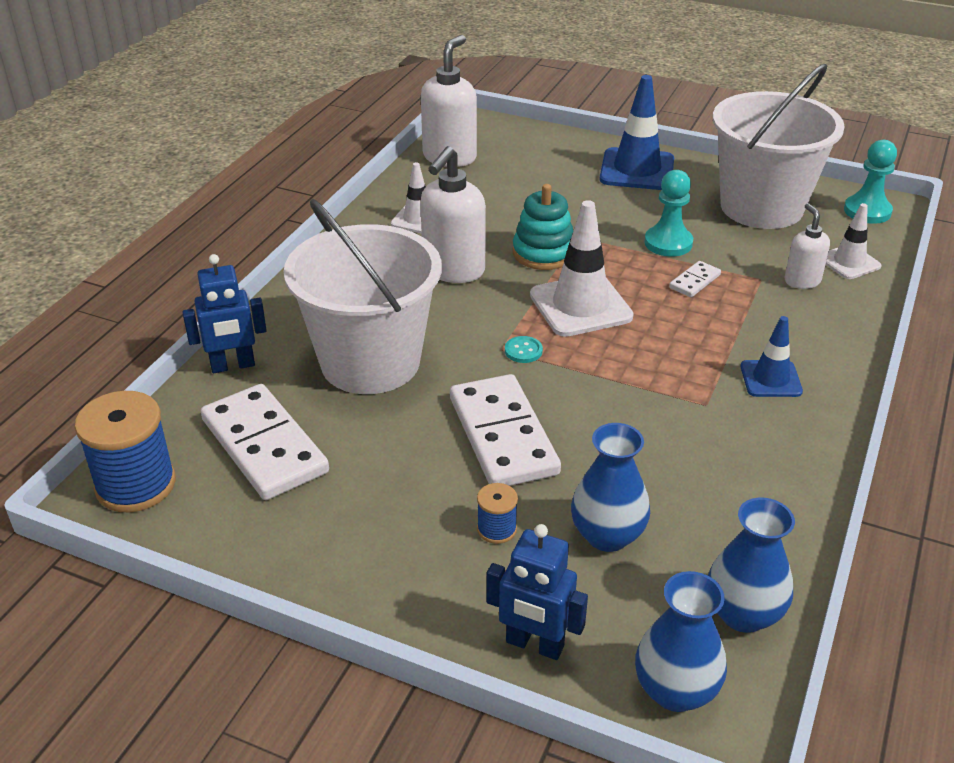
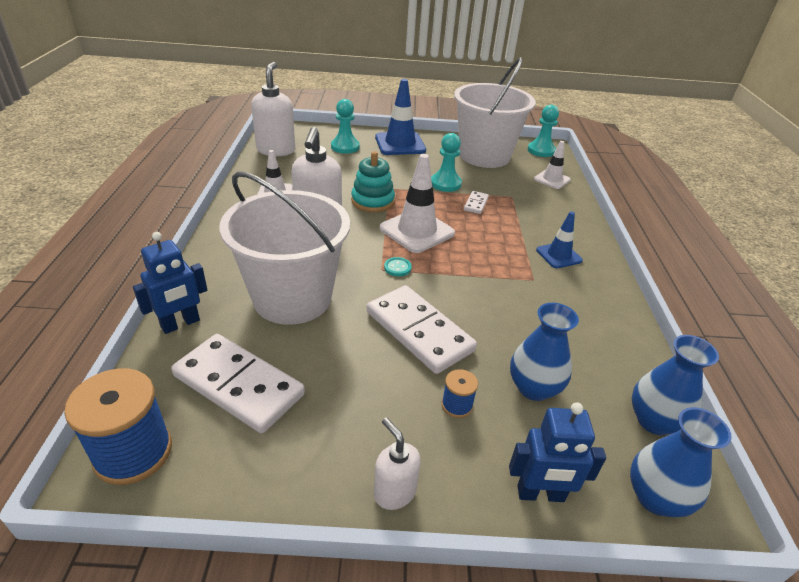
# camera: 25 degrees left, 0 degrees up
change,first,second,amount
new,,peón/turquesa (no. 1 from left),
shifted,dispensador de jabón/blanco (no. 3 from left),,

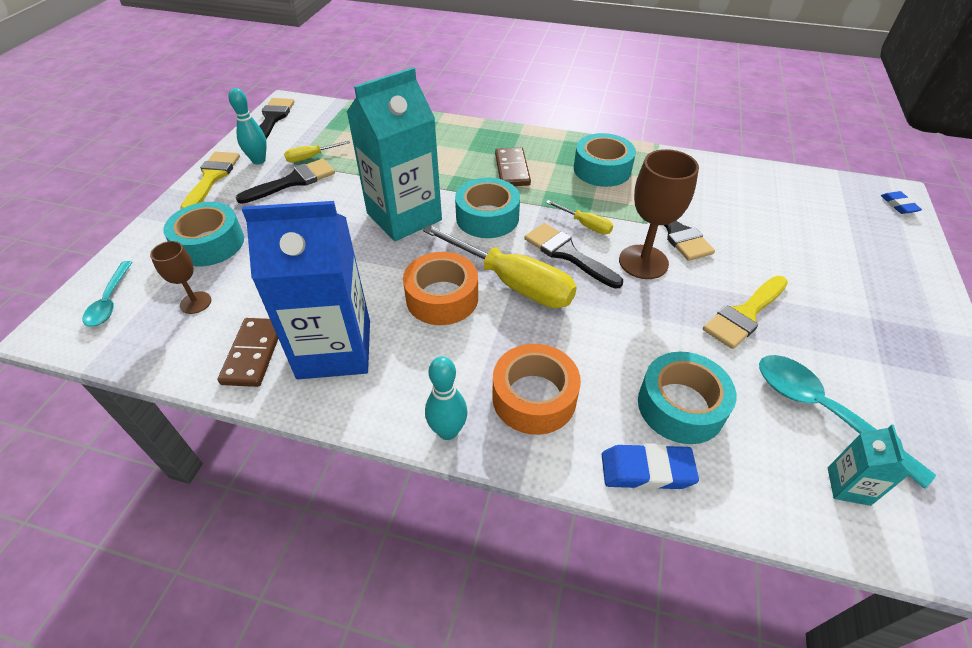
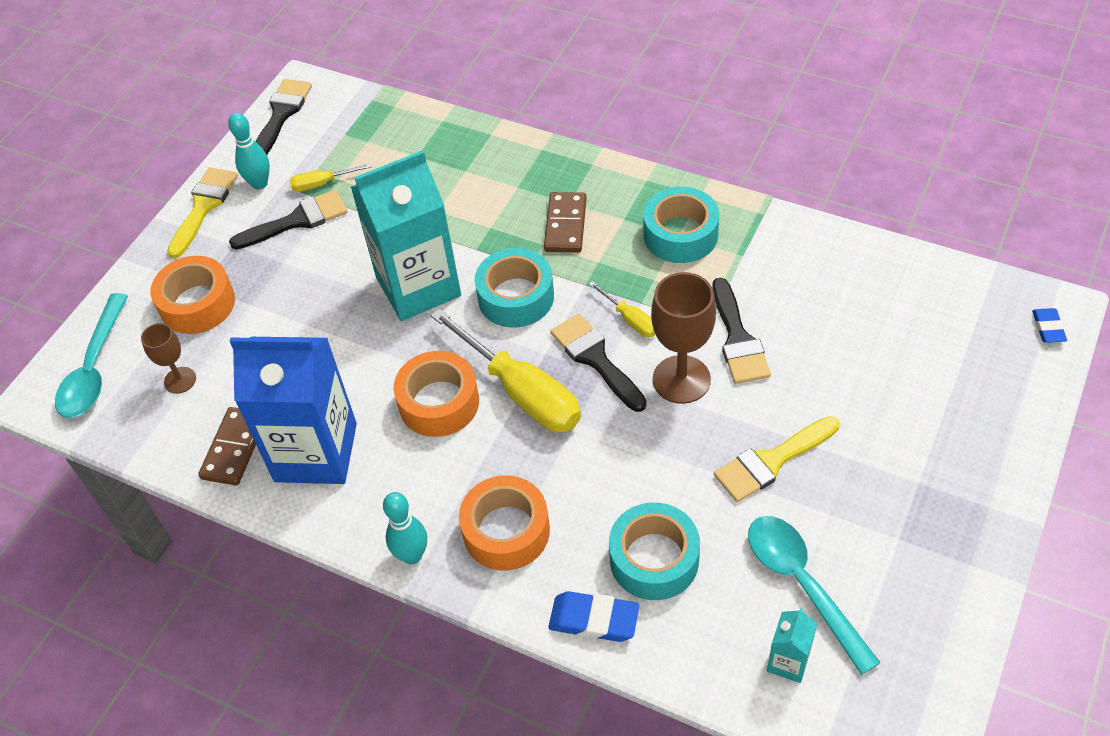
# camera: 15 degrees right, 5 degrees up
change,first,second,amount
repainted,cinta adhesiva/turquesa (no. 1 from left),cinta adhesiva/naranja (no. 1 from left),
scaled,cuchara/turquesa (no. 1 from left),,x1.57

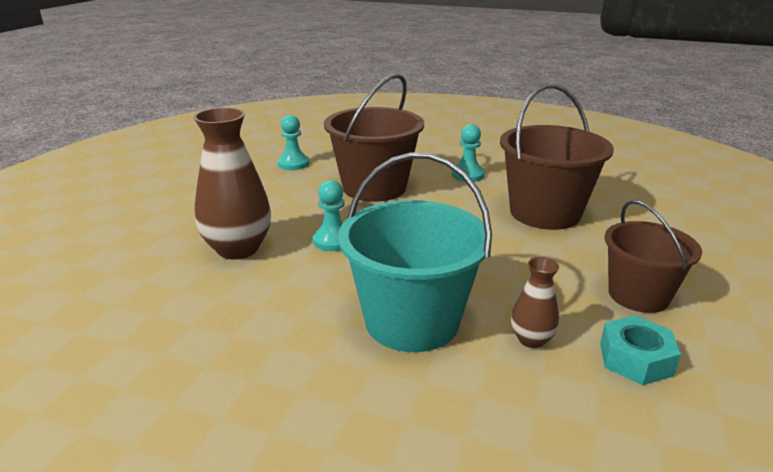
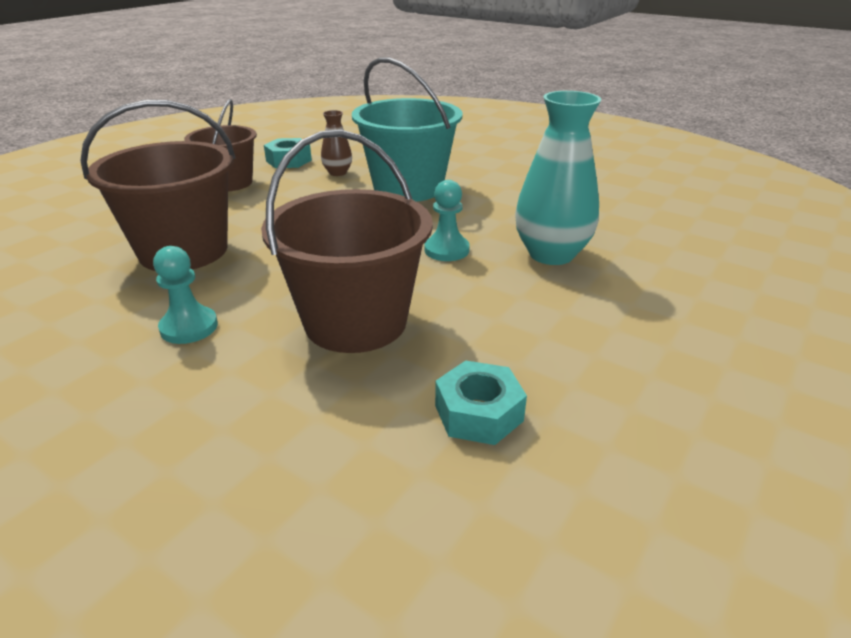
# camera: 165 degrees left, 5 degrees up
change,first,second,amount
swapped,peón/turquesa (no. 1 from left),tuerca/turquesa (no. 2 from left),
repainted,florero/marrón (no. 1 from left),florero/turquesa,

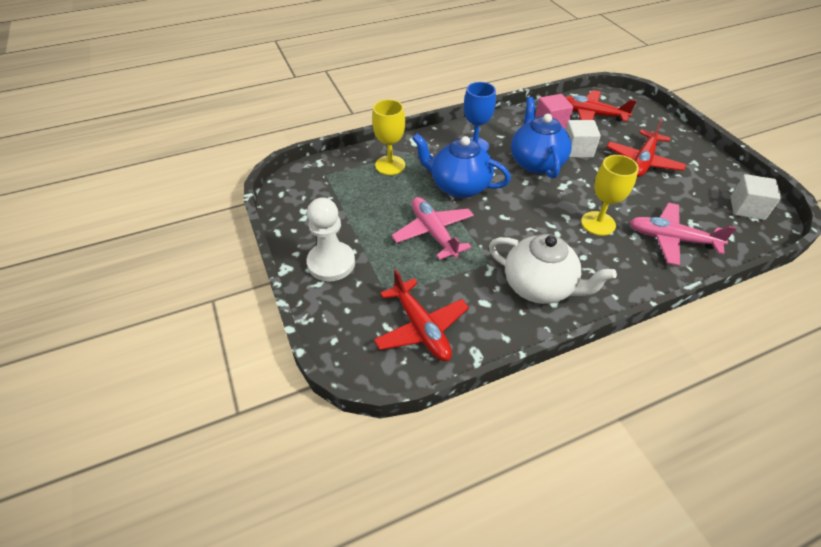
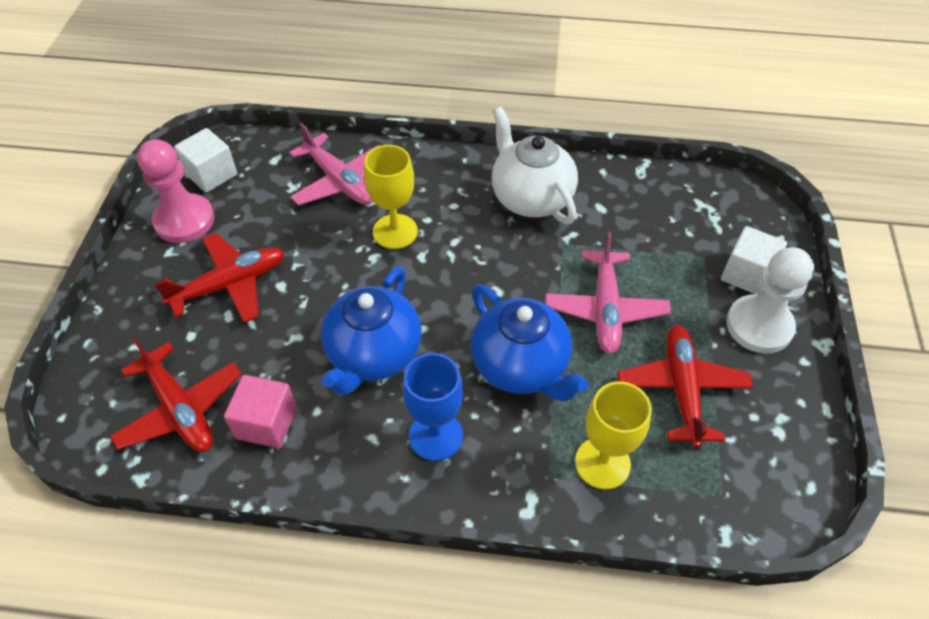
# camera: 150 degrees left, 5 degrees up
change,first,second,amount
new,,peón/rosa,
shifted,avión/rojo (no. 1 from left in the first image),avión/rojo (no. 3 from left),
shifted,cubo/blanco (no. 1 from left in the first image),cubo/blanco (no. 2 from left),

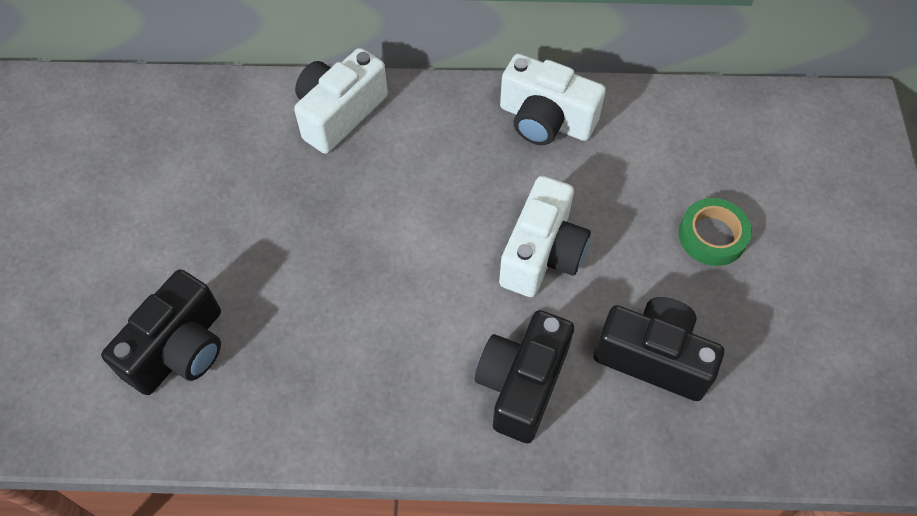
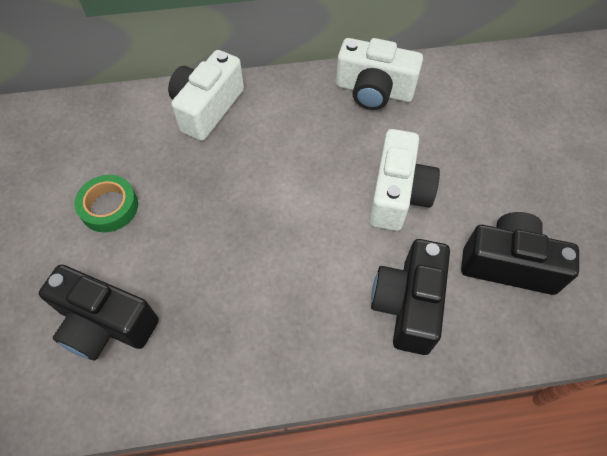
# camera: 10 degrees left, 0 degrees up
change,first,second,amount
shifted,cinta adhesiva/verde,,
rotated,cámara/negro (no. 1 from left),,90 degrees clockwise

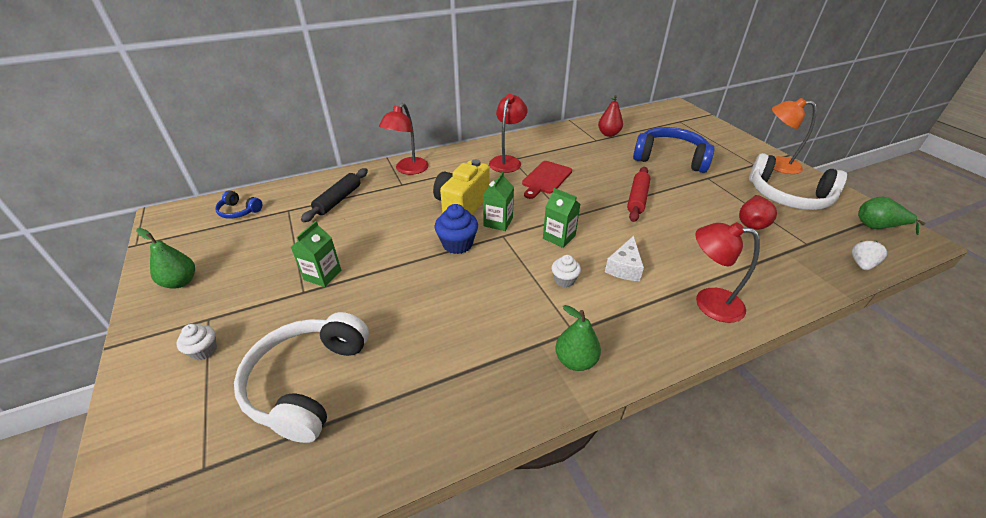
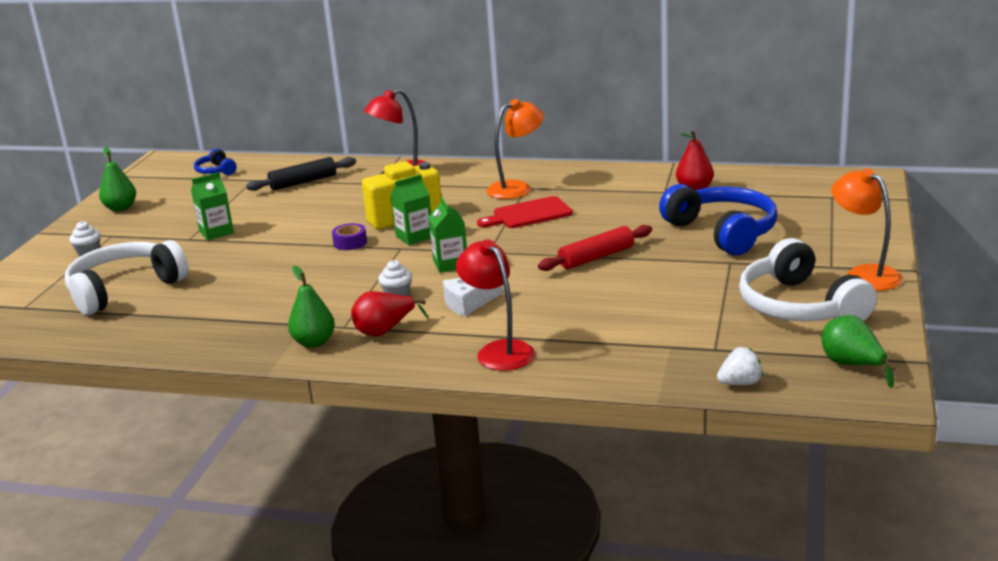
# camera: 40 degrees right, 15 degrees down
change,first,second,amount
shifted,pera/rojo (no. 2 from left in the first image),pera/rojo (no. 1 from left),
swapped,magdalena/azul,cinta adhesiva/morado,
repainted,lámpara/rojo (no. 2 from left),lámpara/naranja (no. 1 from left),

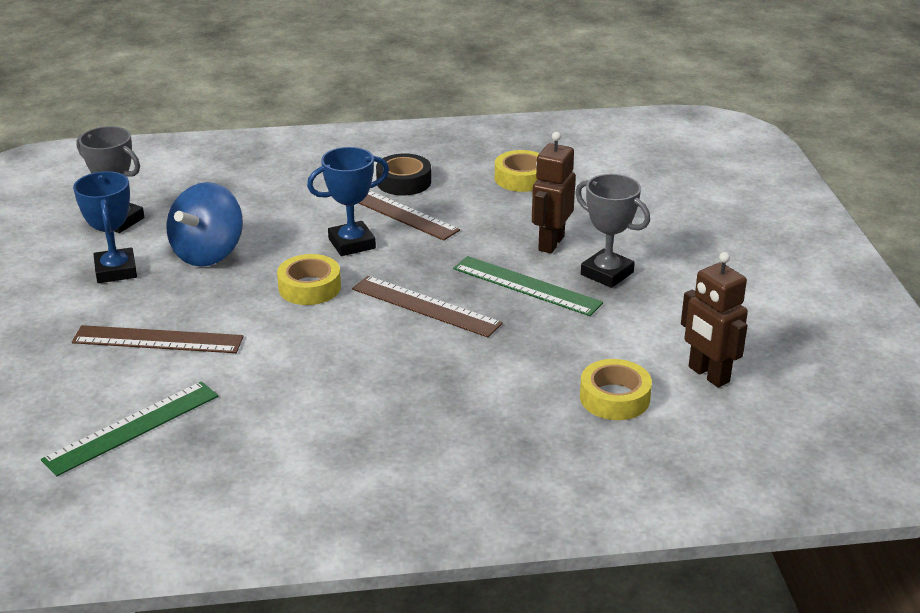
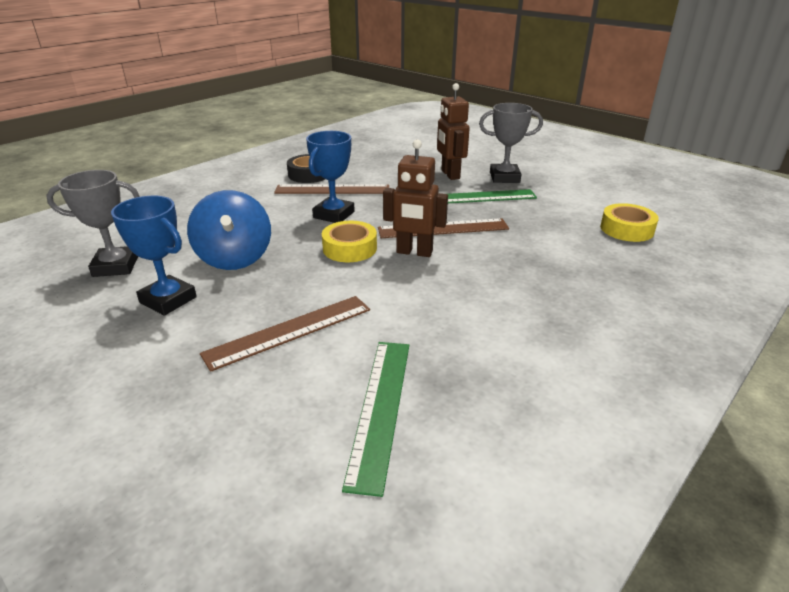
# camera: 40 degrees left, 0 degrees up
change,first,second,amount
gone,cinta adhesiva/amarillo (no. 2 from left),,
shifted,robot/marrón (no. 2 from left in the first image),robot/marrón (no. 1 from left),

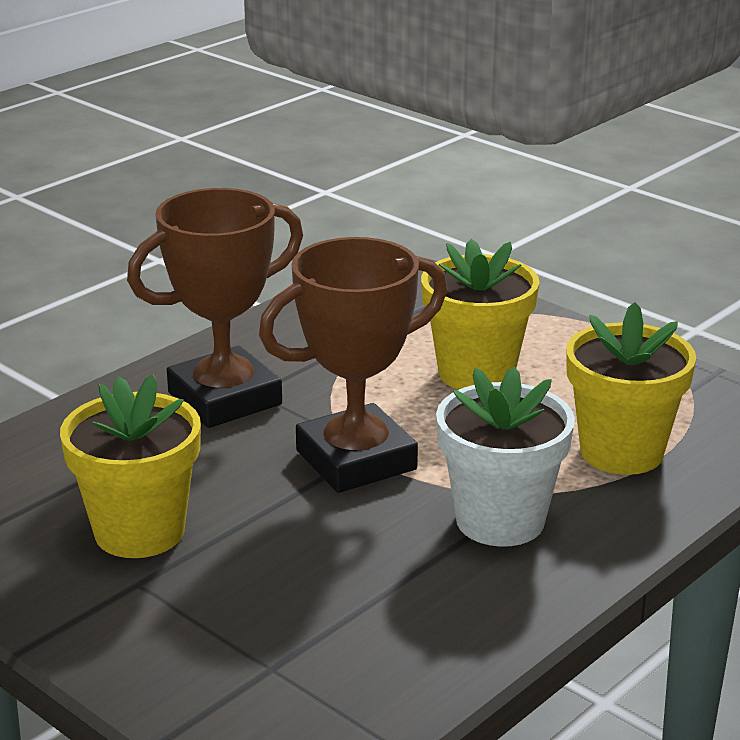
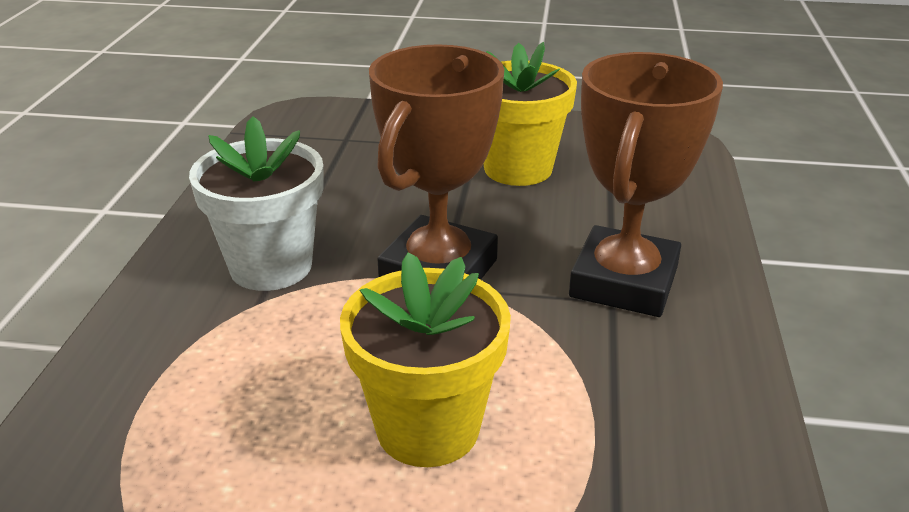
# camera: 145 degrees right, 5 degrees up
change,first,second,amount
gone,maceta/amarillo (no. 3 from left),,

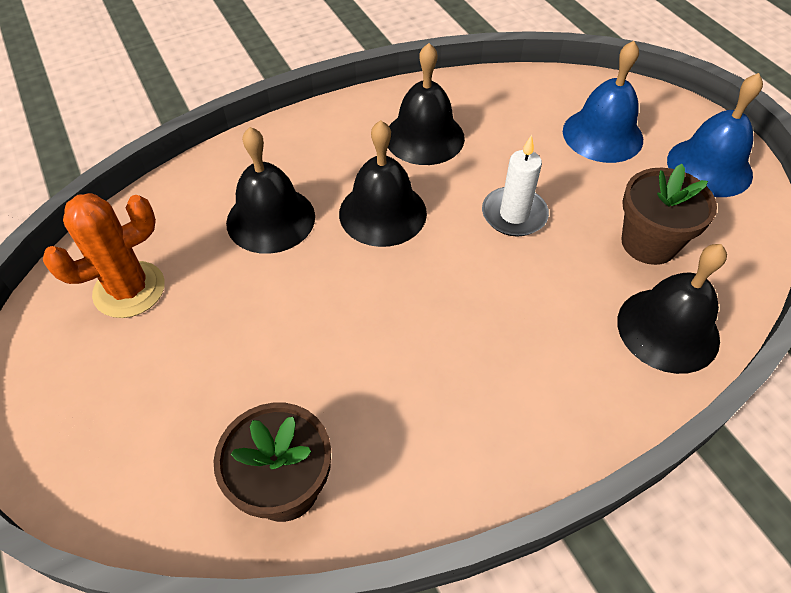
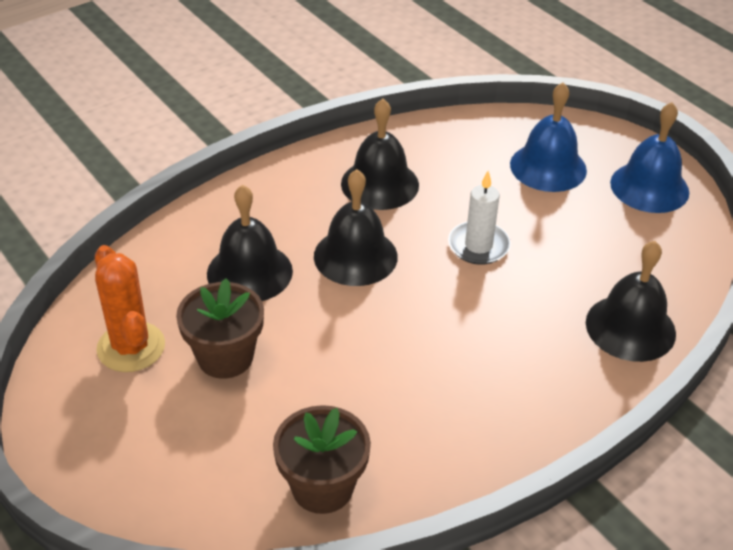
# camera: 10 degrees left, 10 degrees down
change,first,second,amount
shifted,maceta/marrón (no. 2 from left in the first image),maceta/marrón (no. 1 from left),
rotated,cactus/naranja,,75 degrees counterclockwise

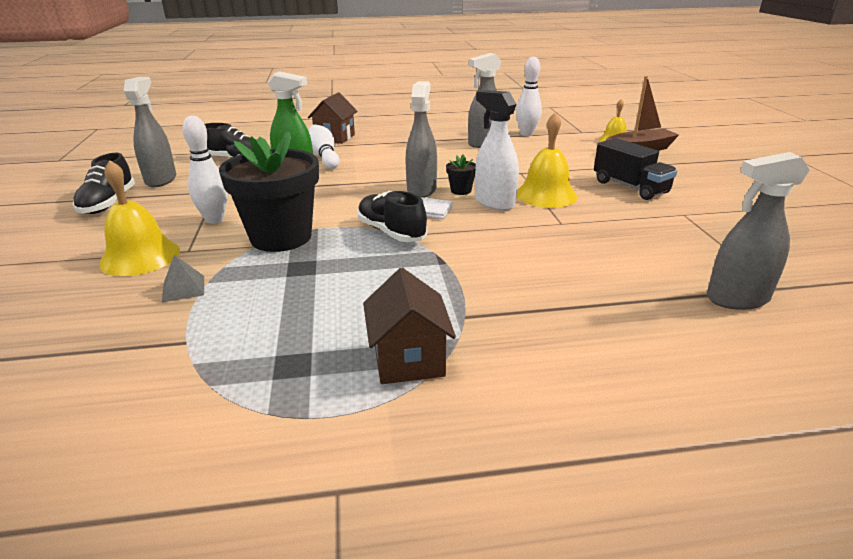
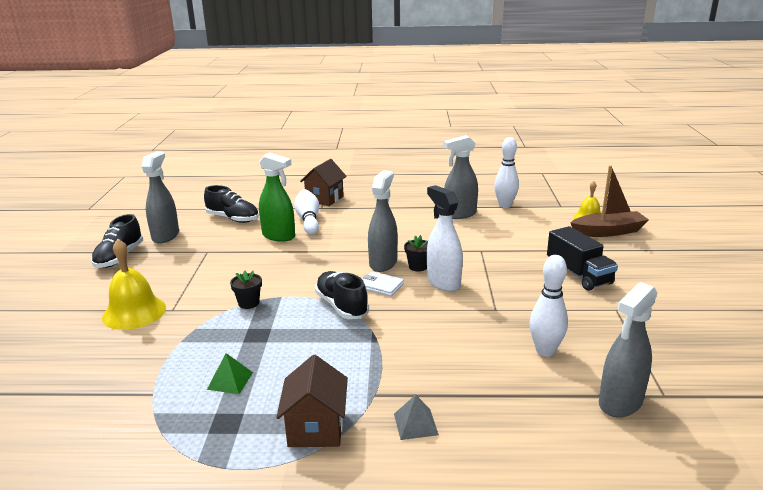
# camera: 10 degrees right, 5 degrees down
change,first,second,amount
gone,campana/amarillo (no. 2 from left),,
new,,pirámide/verde,
shifted,pirámide/gris,,
shifted,bolo/blanco (no. 1 from left in the first image),bolo/blanco (no. 3 from left),
rotated,pulverizador/gris (no. 4 from left),,45 degrees counterclockwise
scaled,maceta/negro (no. 1 from left),,x0.40

